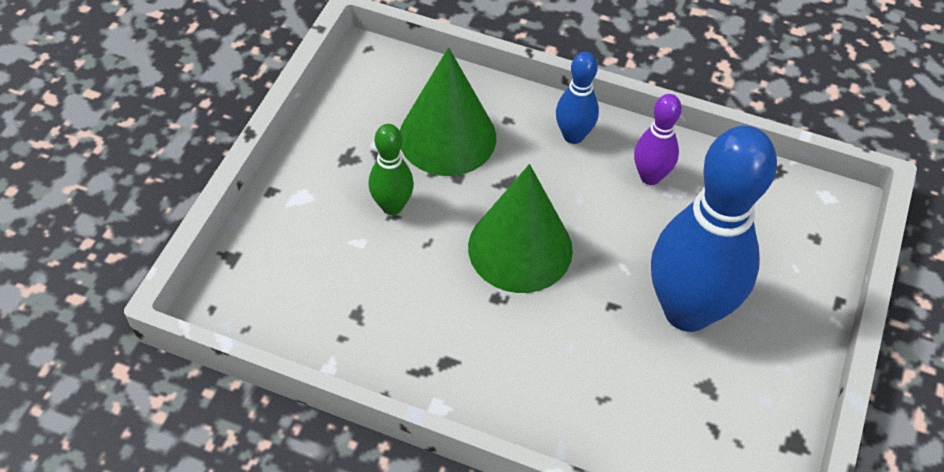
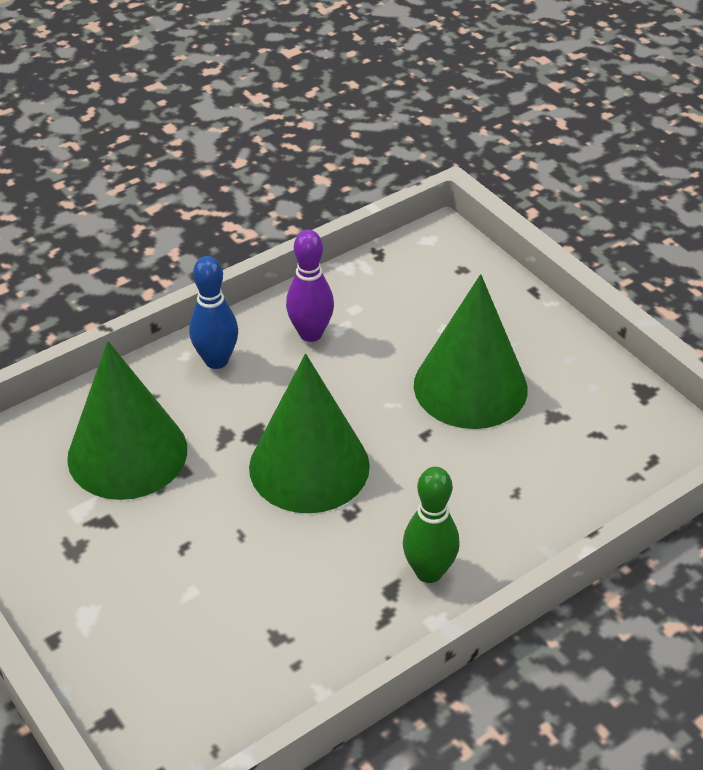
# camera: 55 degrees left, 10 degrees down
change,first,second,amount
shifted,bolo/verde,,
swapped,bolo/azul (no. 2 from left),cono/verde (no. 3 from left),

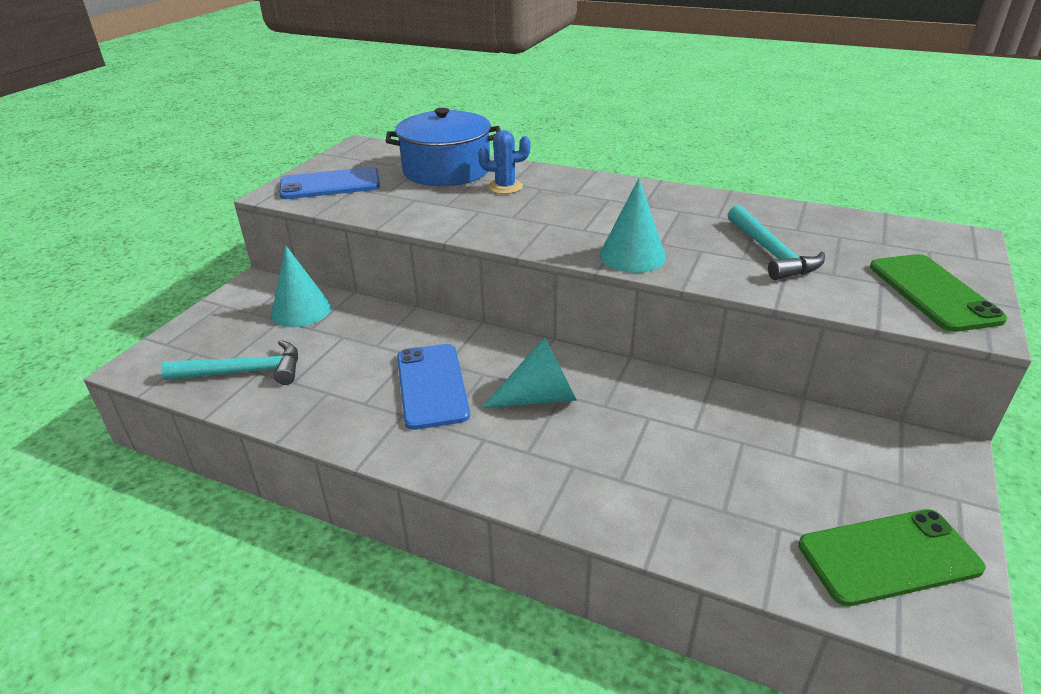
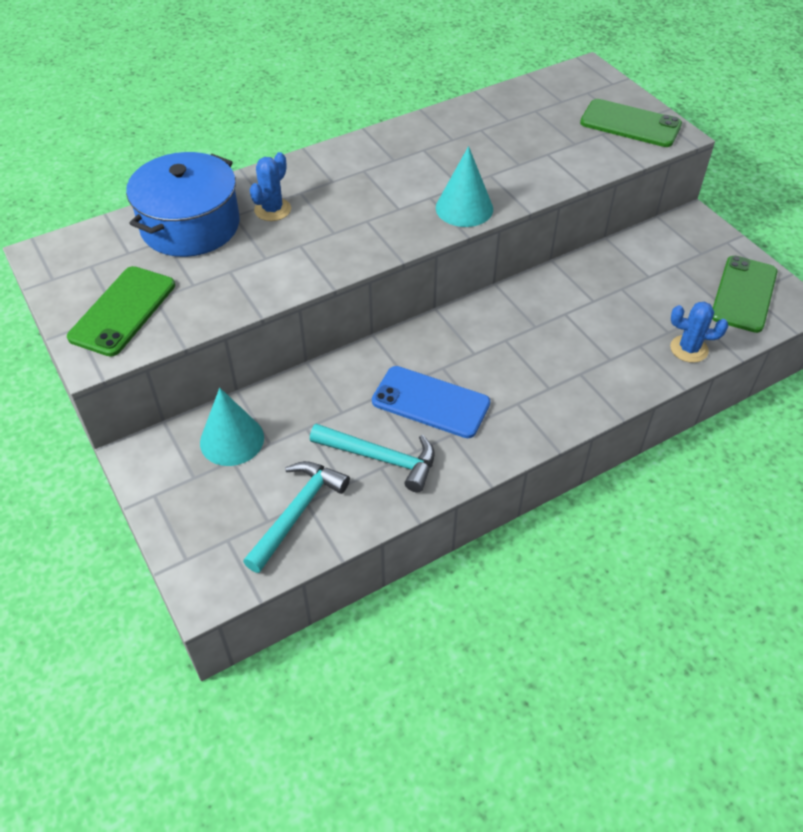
# camera: 55 degrees left, 15 degrees up
change,first,second,amount
gone,cono/turquesa (no. 2 from left),,
new,,cactus/azul (no. 2 from left),
shifted,martillo/turquesa (no. 2 from left),,
repainted,móvil/azul (no. 1 from left),móvil/verde (no. 1 from left),

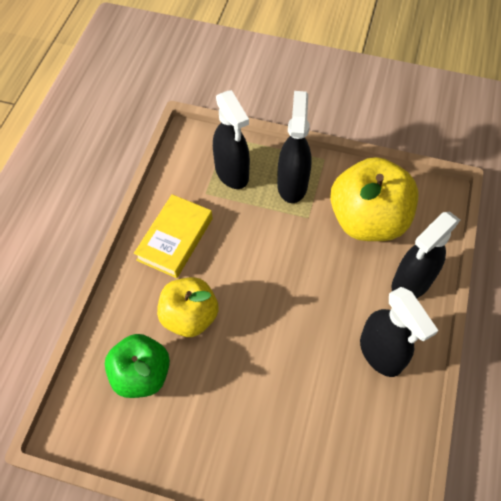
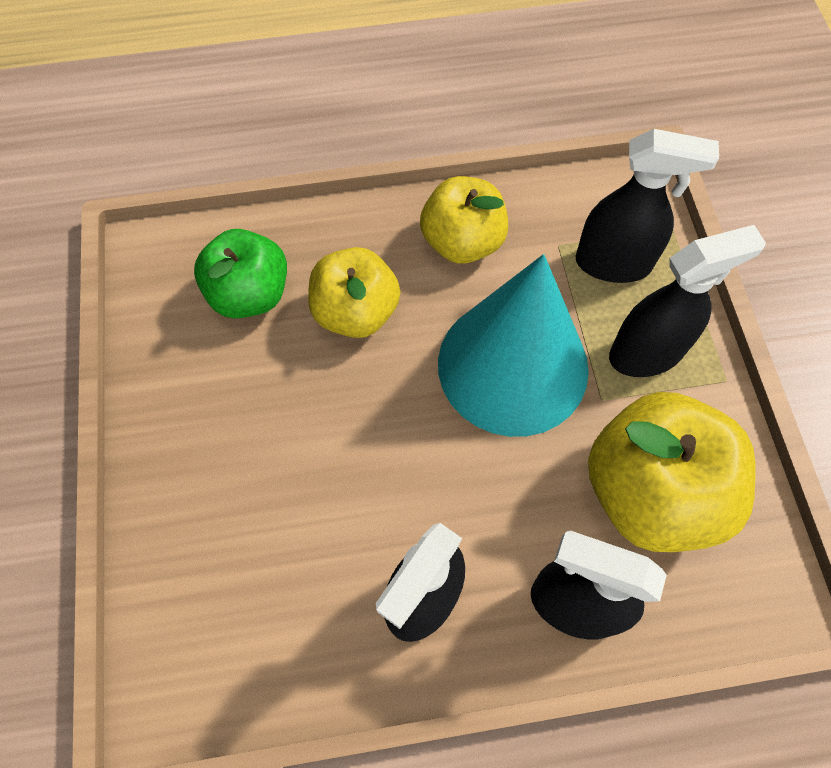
# camera: 65 degrees right, 5 degrees up
change,first,second,amount
new,,cono/turquesa,
swapped,libro/amarillo,manzana/amarillo (no. 2 from left),
rotated,pulverizador/negro (no. 1 from left in the first image),pulverizador/negro (no. 3 from left),120 degrees counterclockwise

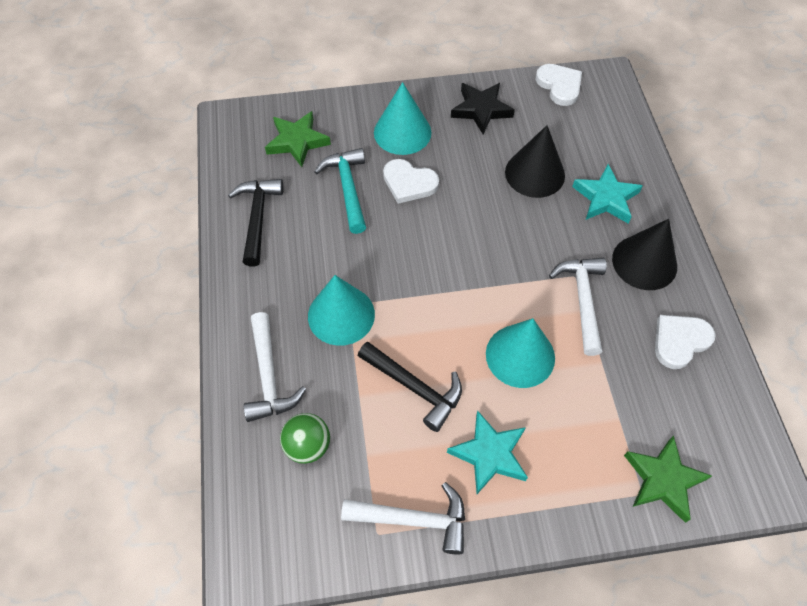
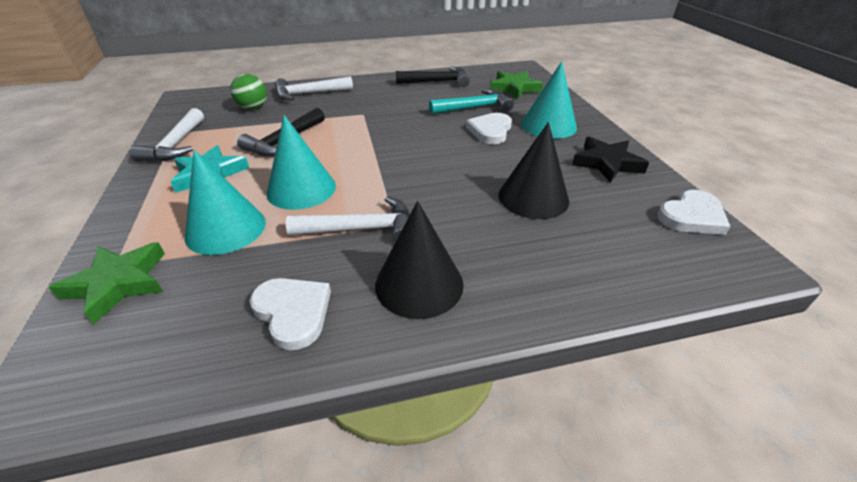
# camera: 85 degrees right, 20 degrees down
change,first,second,amount
gone,estrella/turquesa (no. 2 from left),,
shifted,cono/turquesa (no. 1 from left),,

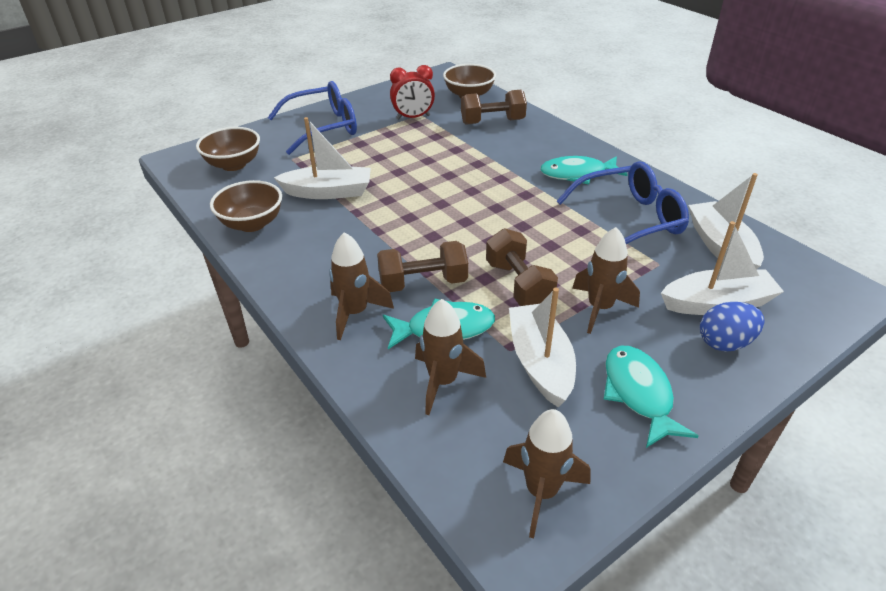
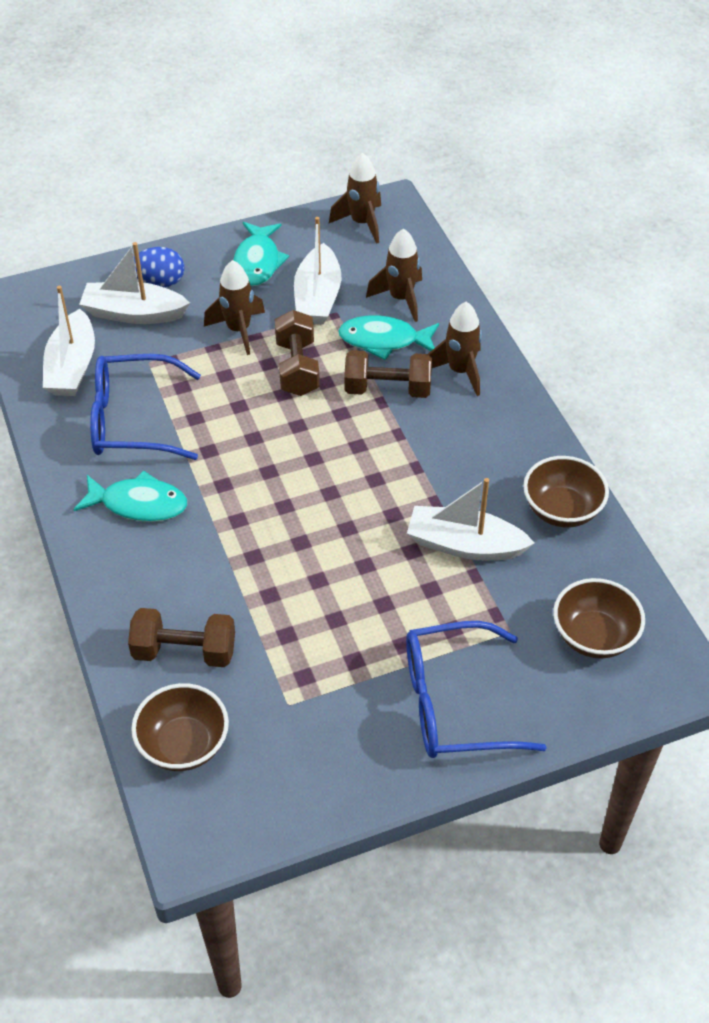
# camera: 165 degrees left, 10 degrees up
change,first,second,amount
gone,despertador/rojo,,

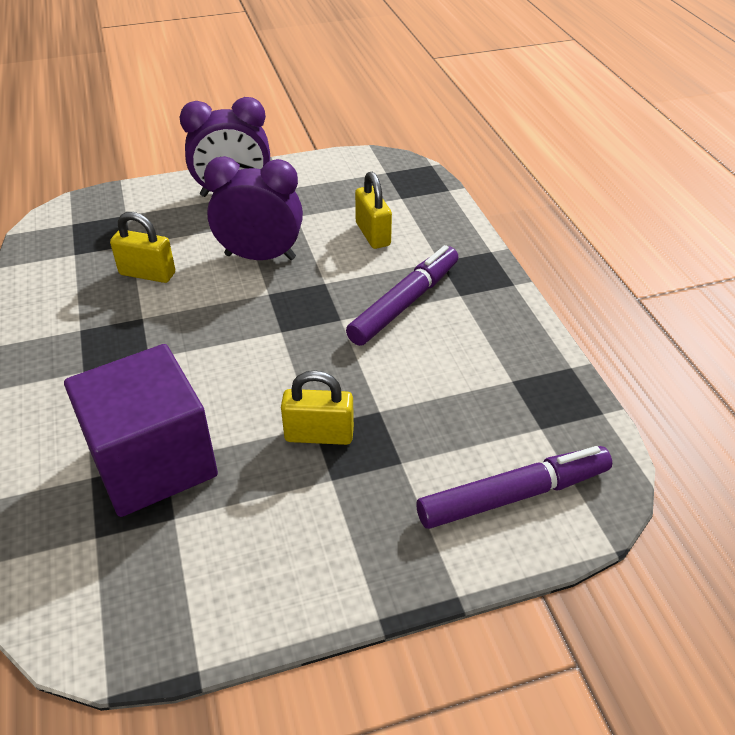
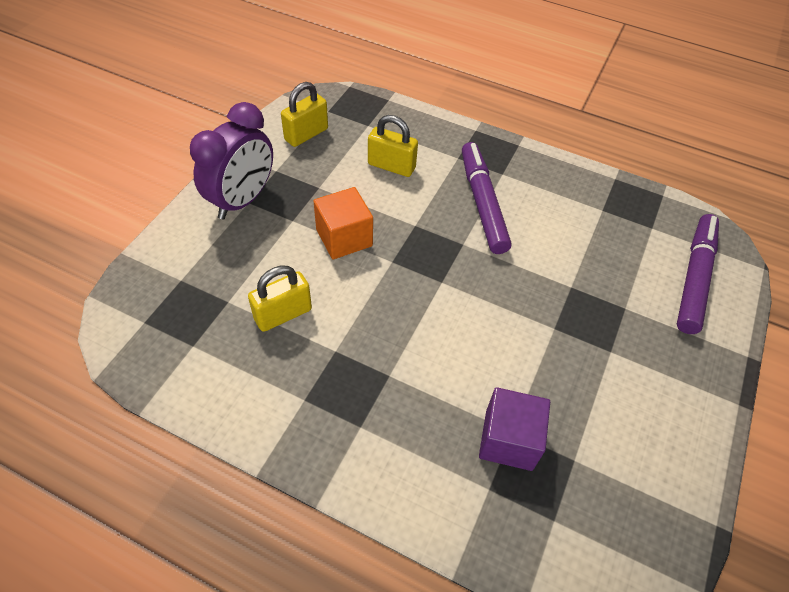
# camera: 50 degrees left, 10 degrees up
change,first,second,amount
shifted,candado/amarillo (no. 2 from left),,
swapped,despertador/morado (no. 2 from left),cubo/naranja,
scaled,cubo/morado,,x0.59

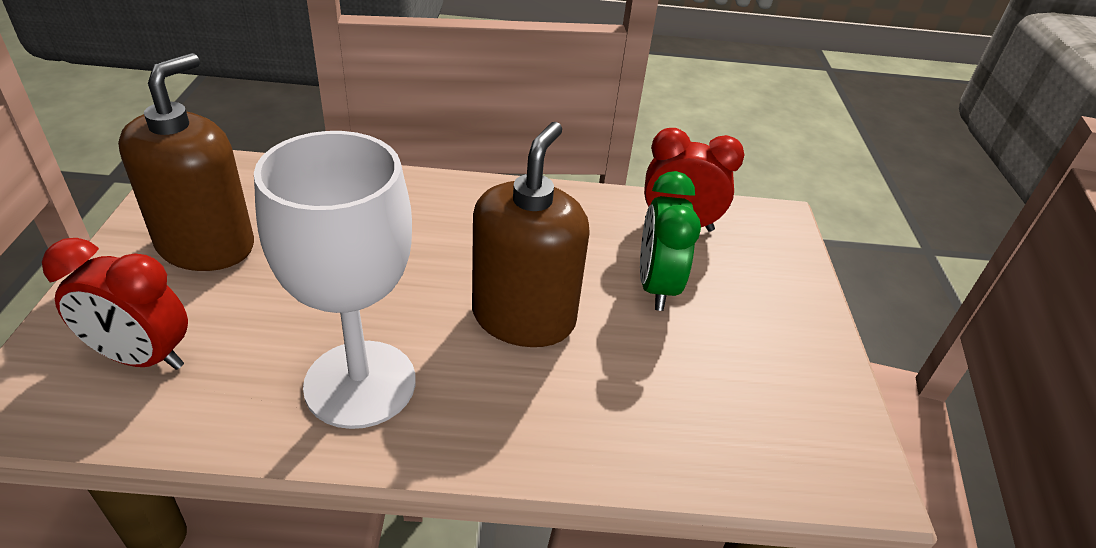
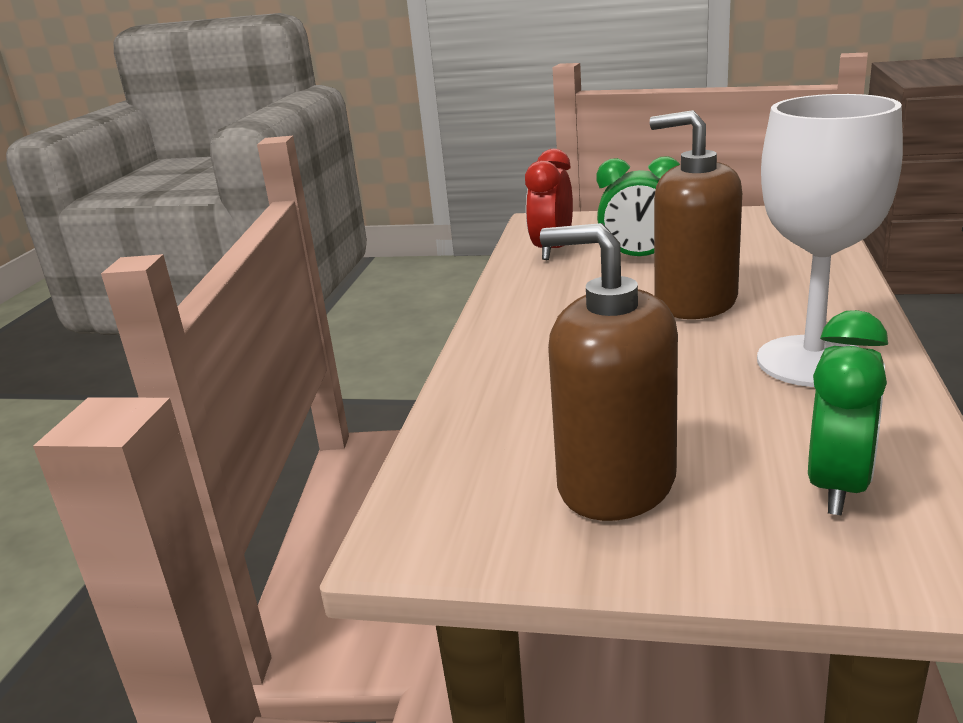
# camera: 75 degrees left, 15 degrees down
change,first,second,amount
repainted,despertador/rojo (no. 1 from left),despertador/verde (no. 2 from left),

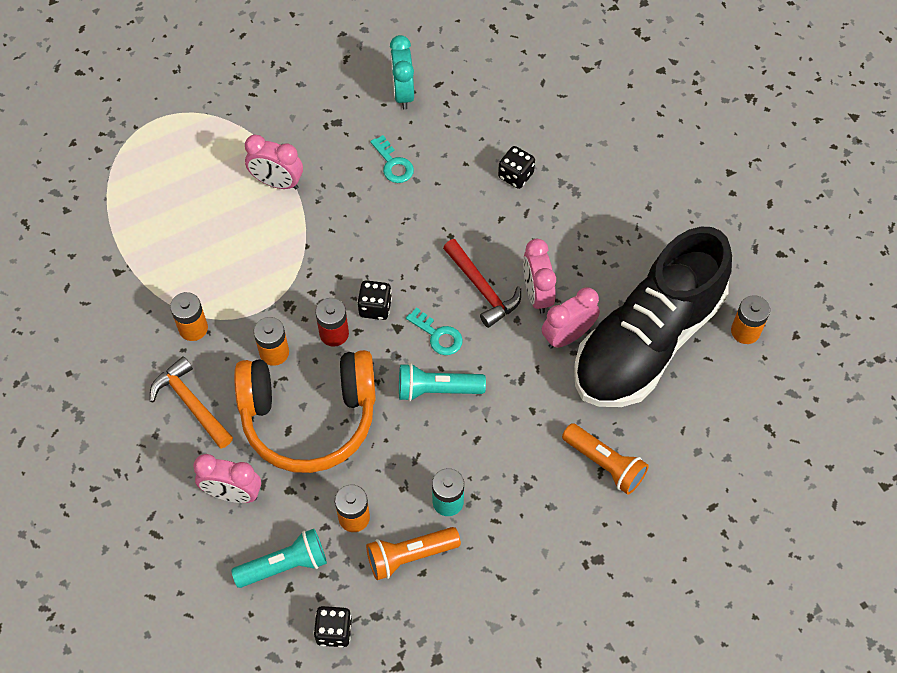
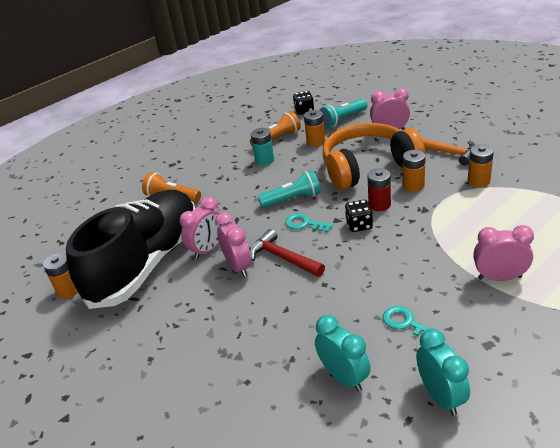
# camera: 170 degrees right, 25 degrees down
change,first,second,amount
gone,dado/negro (no. 3 from left),,
new,,despertador/turquesa (no. 1 from left),

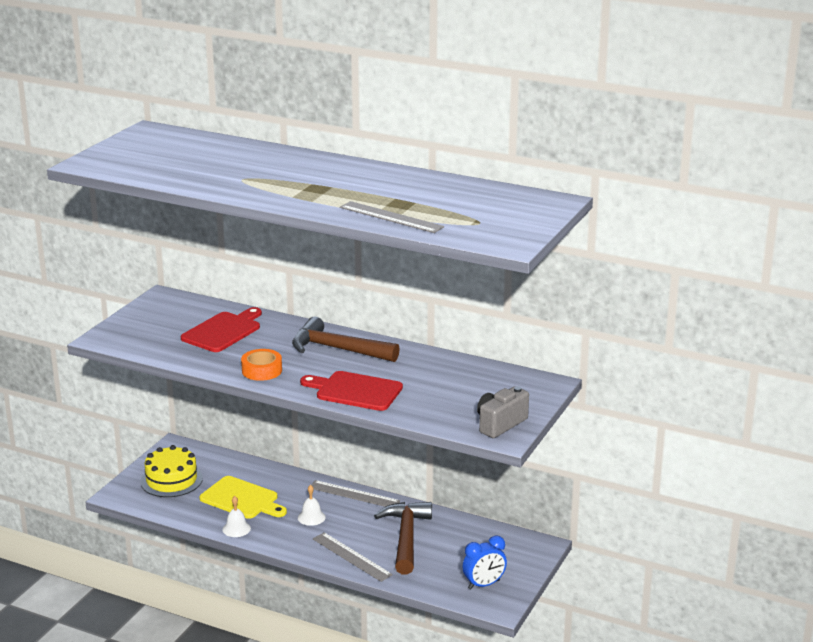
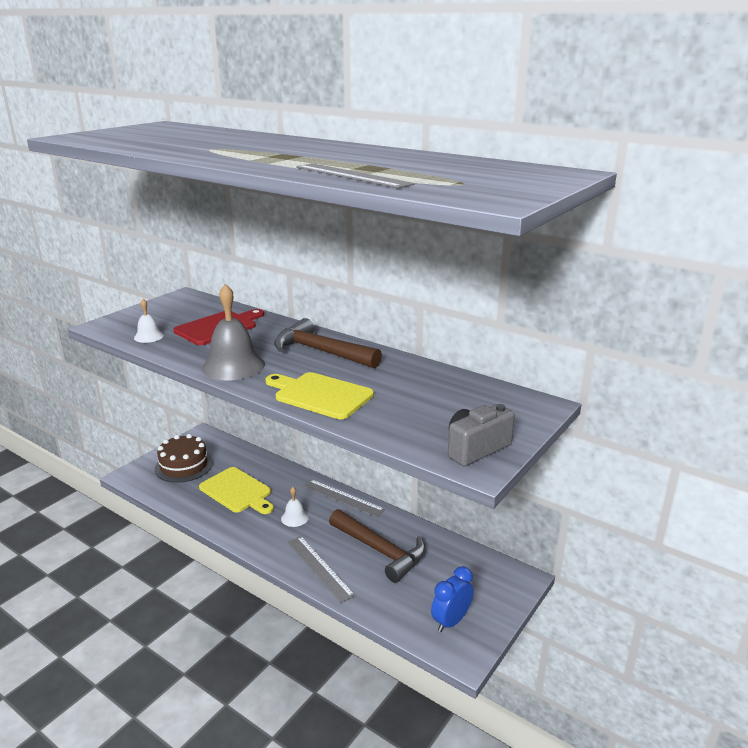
# camera: 10 degrees right, 0 degrees up
change,first,second,amount
shifted,campana/blanco (no. 1 from left),,
swapped,cinta adhesiva/naranja,campana/gris,
repainted,tarta/amarillo,tarta/marrón,
repainted,tabla de cortar/rojo (no. 2 from left),tabla de cortar/amarillo (no. 2 from left),
rotated,martillo/marrón (no. 2 from left),,120 degrees clockwise
rotated,despertador/azul,,150 degrees clockwise

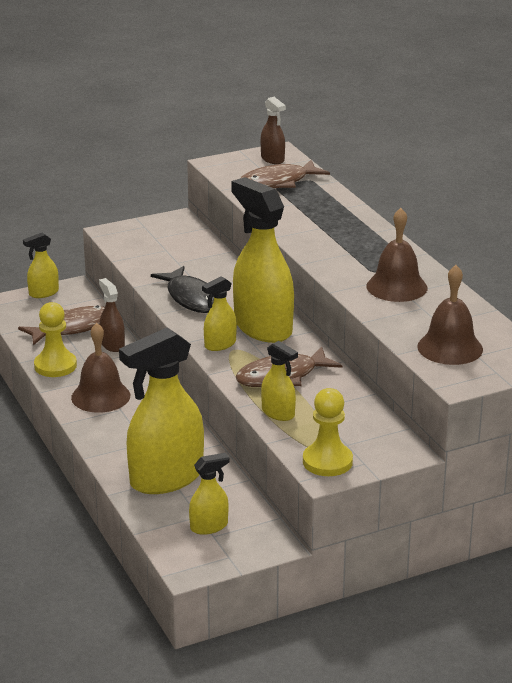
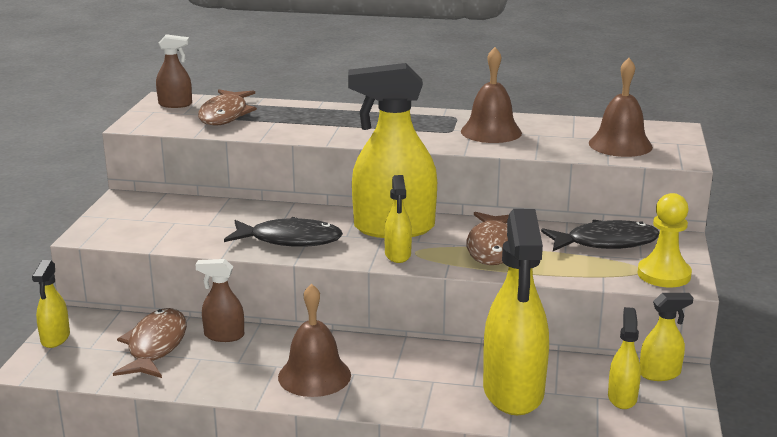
# camera: 55 degrees left, 5 degrees down
change,first,second,amount
gone,peón/amarillo (no. 1 from left),,
new,,pez/negro (no. 2 from left),
shifted,pulverizador/amarillo (no. 6 from left),,

